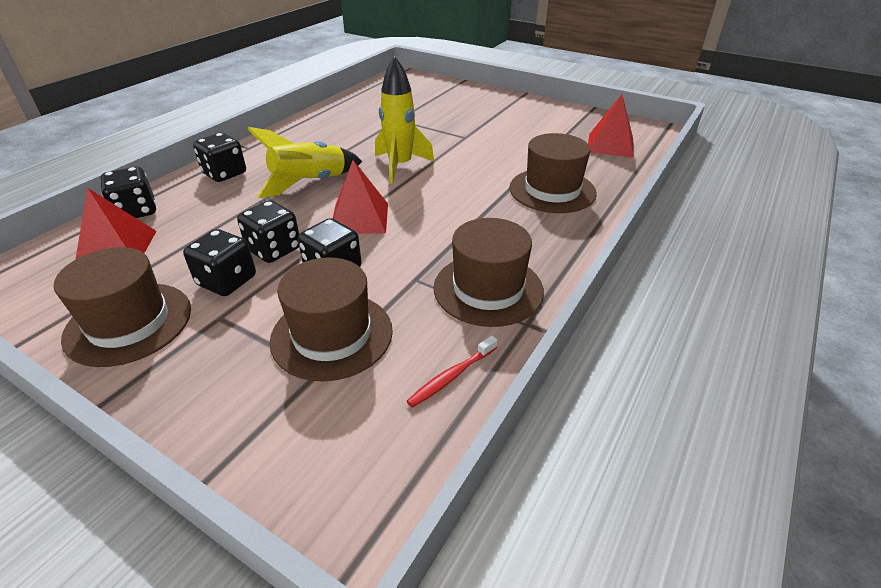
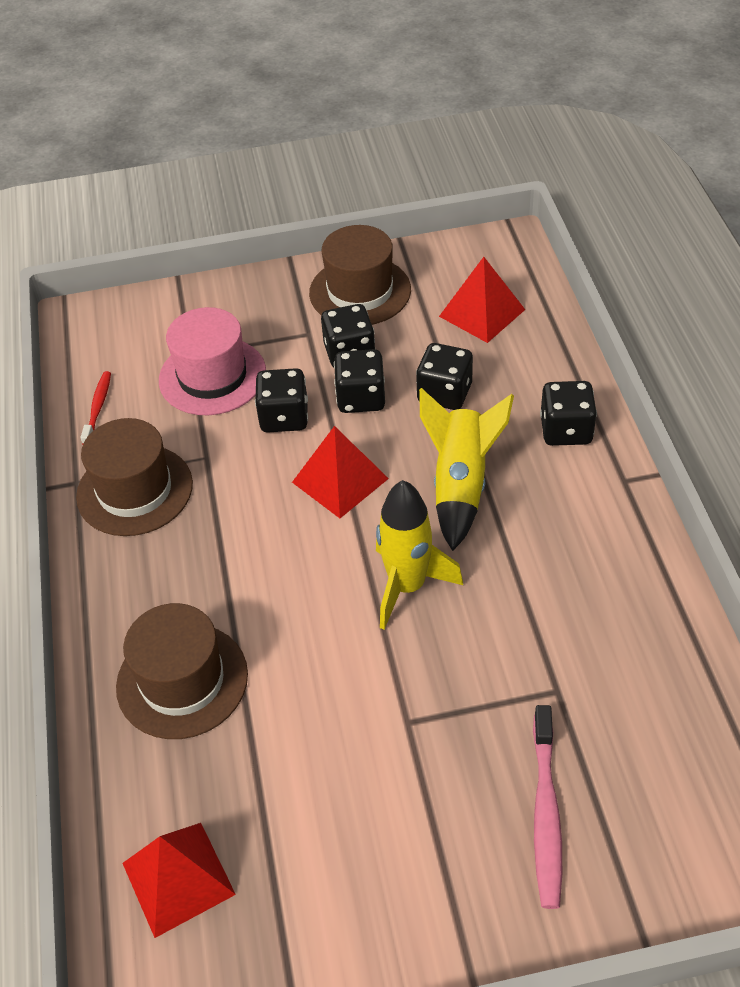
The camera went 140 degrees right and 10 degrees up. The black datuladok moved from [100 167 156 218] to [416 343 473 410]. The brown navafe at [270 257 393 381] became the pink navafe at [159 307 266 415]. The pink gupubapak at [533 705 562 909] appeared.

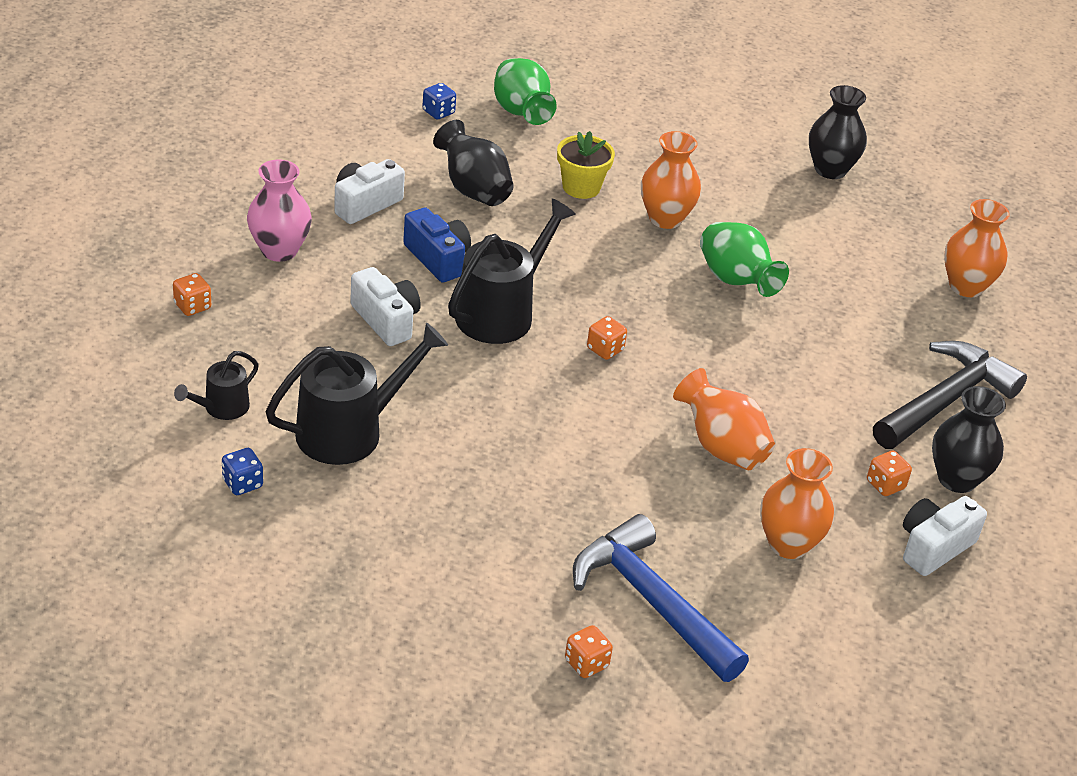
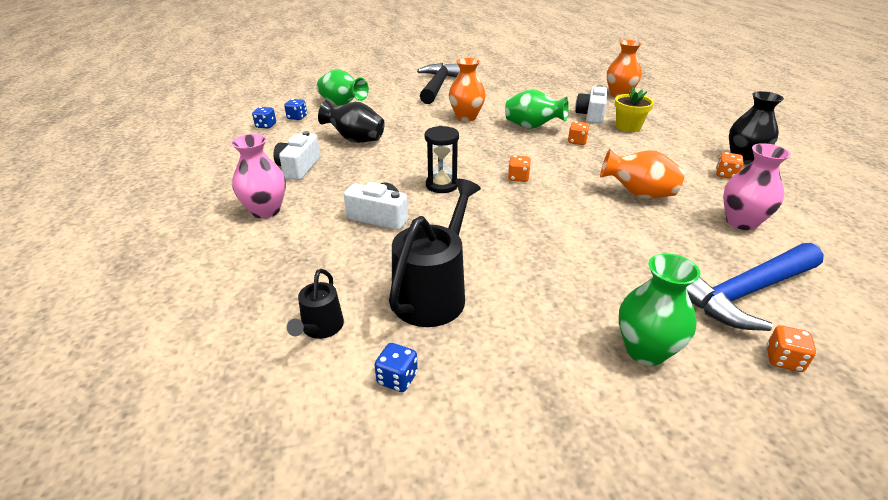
The camera went 30 degrees left and 5 degrees down. The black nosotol at [809 85 867 179] disappeared. The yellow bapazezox moved from [557 131 615 199] to [615 87 654 132]. The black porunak at [448 198 576 344] was replaced by the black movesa at [425 126 459 193]. The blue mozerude at [403 208 471 283] disappeared. The orange datuladok moved from [173 273 211 316] to [568 121 590 145]. The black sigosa moved from [873 341 1027 449] to [417 63 460 104]. The orange nosotol at [760 448 834 559] became the pink nosotol at [723 143 791 230]. The white mozerude moved from [903 496 987 576] to [575 85 607 124]. The blue sigosa at [573 514 749 682] turned 45 degrees counterclockwise. The blue datuladok at [252 107 276 129] appeared. The green nosotol at [619 253 700 366] appeared.

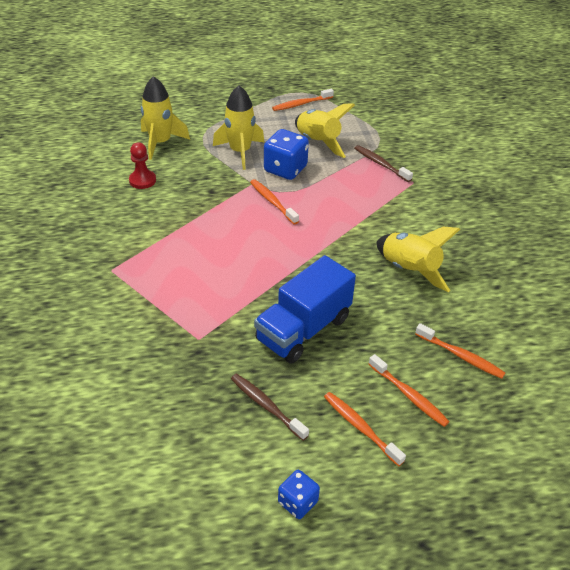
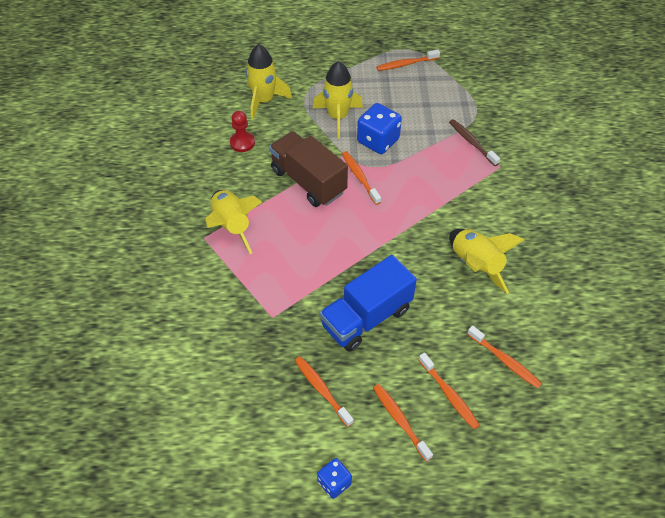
The camera went 10 degrees right and 10 degrees up. The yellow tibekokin moved from [295 103 355 158] to [205 190 262 254]. The brown gupubapak at [231 373 309 441] became the orange gupubapak at [294 356 354 427]. The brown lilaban at [269 131 348 207] appeared.

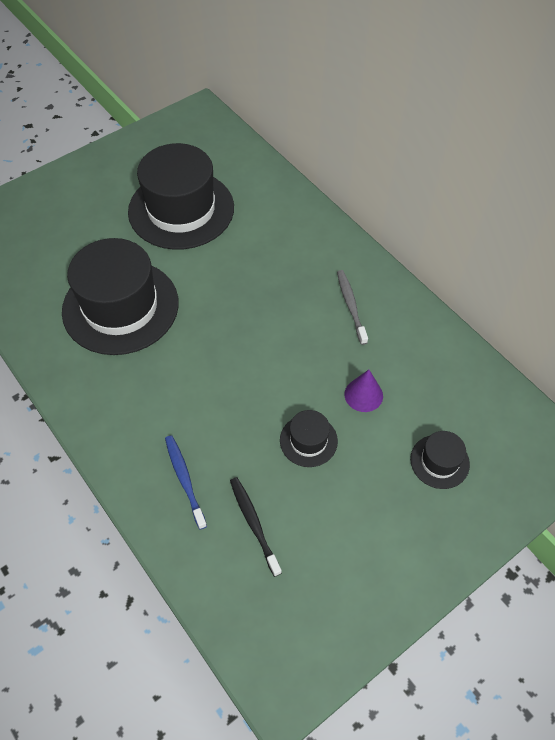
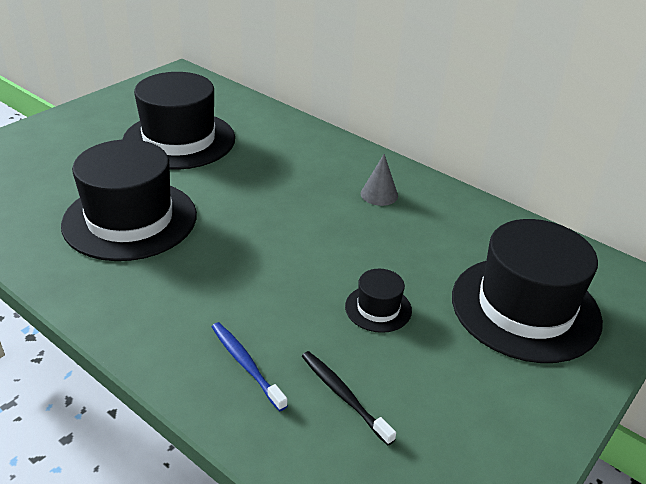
The camera went 15 degrees left and 20 degrees down. The grey gupubapak at [337 270 368 345] was replaced by the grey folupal at [361 154 398 206]. The purple folupal at [345 370 383 412] disappeared. The black navafe at [410 431 470 489] changed to 2.24 times the size.

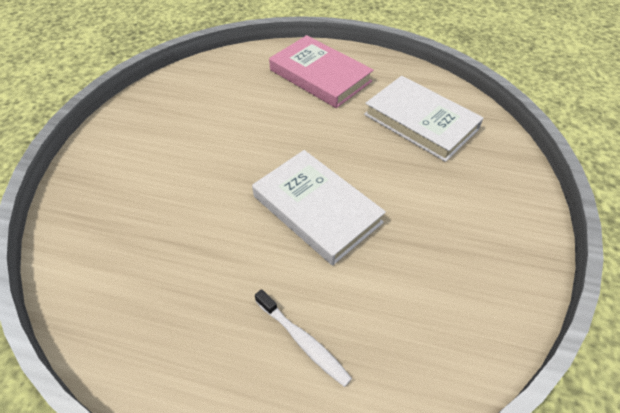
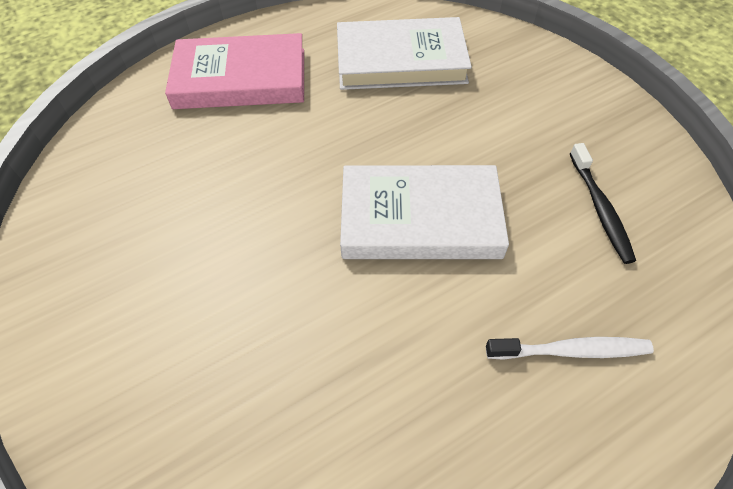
The camera went 45 degrees left and 5 degrees up. The black gupubapak at [570 143 636 264] appeared.

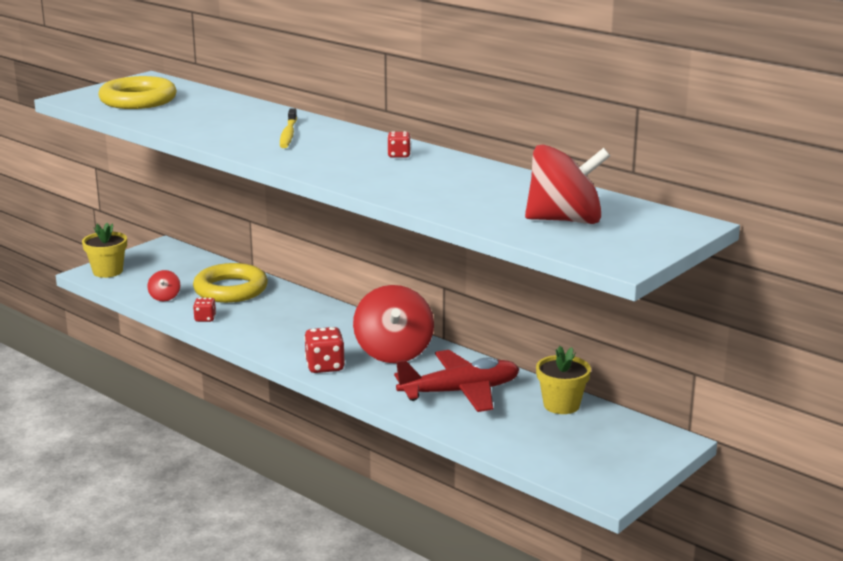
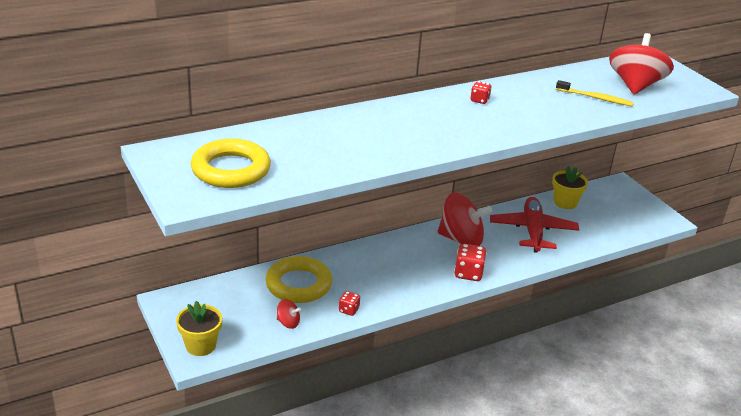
The camera went 70 degrees left and 10 degrees up. The yellow gupubapak moved from [280 108 297 148] to [556 80 634 107].

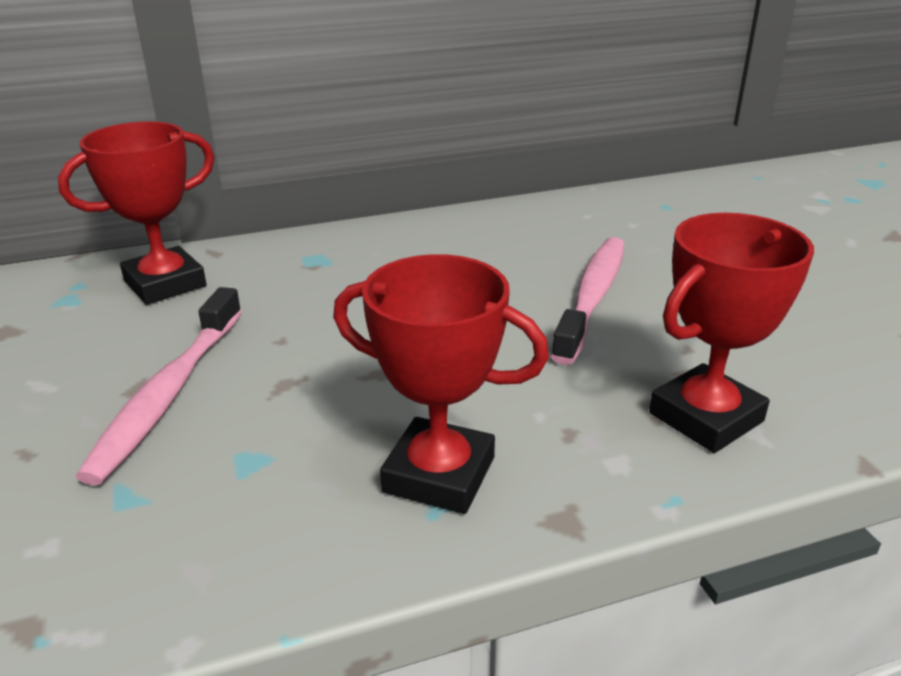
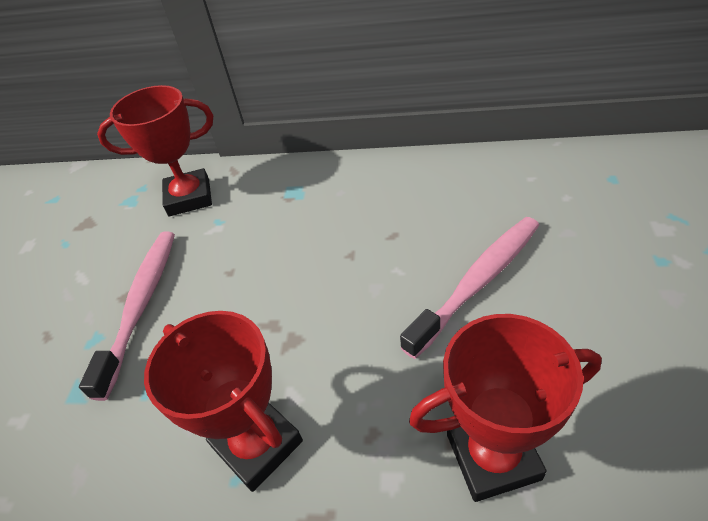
The camera went 30 degrees right and 15 degrees up. The pink gupubapak at [76 287 242 486] turned 150 degrees clockwise.

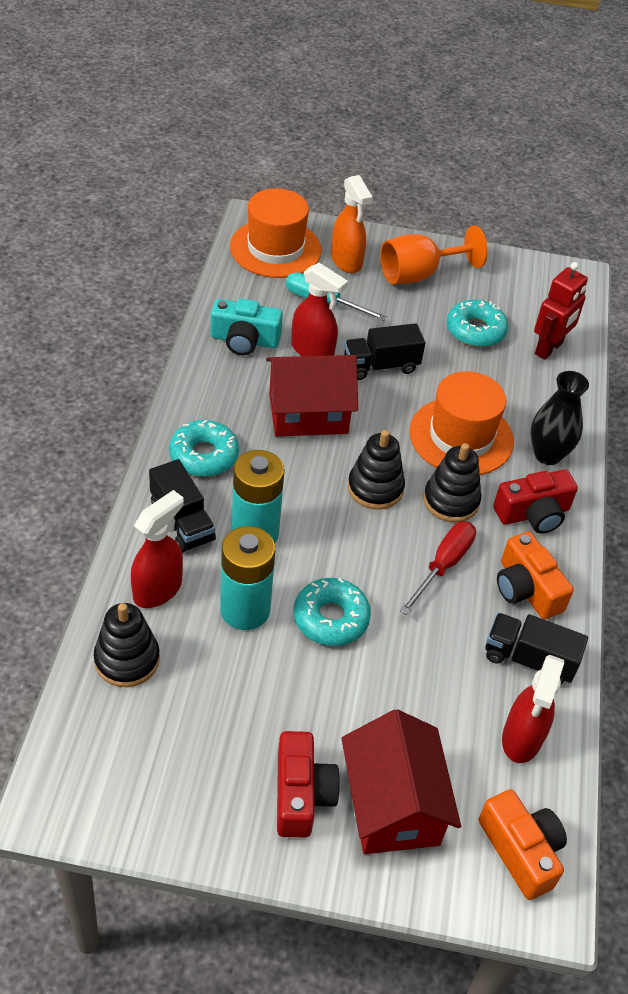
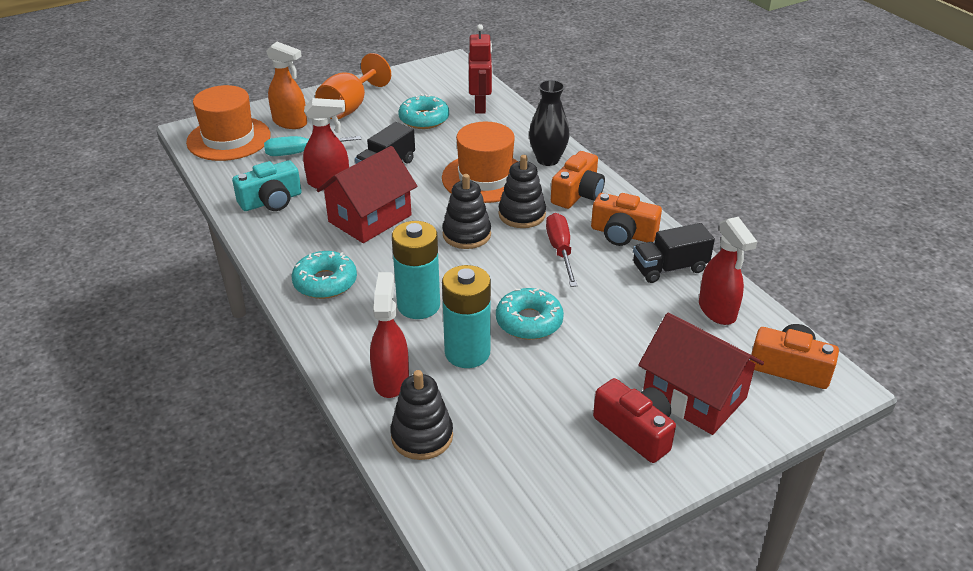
The camera went 35 degrees left and 10 degrees down. The black lilaban at [149 459 216 553] disappeared. The red mozerude at [493 469 578 534] became the orange mozerude at [551 151 605 209].

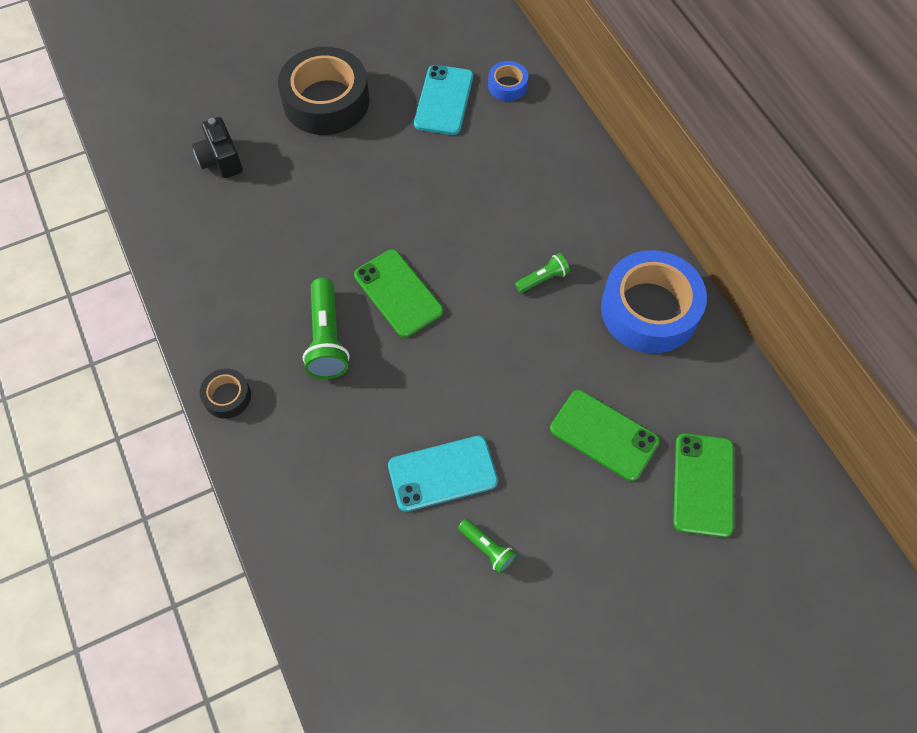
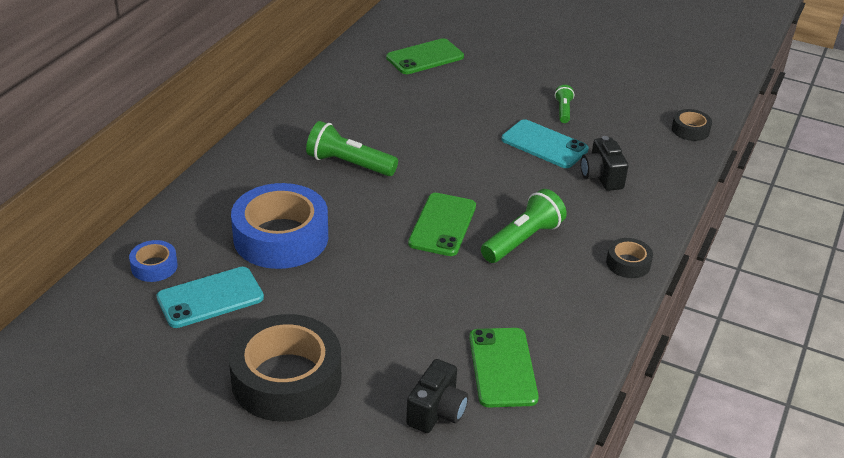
The camera went 130 degrees left and 25 degrees down. The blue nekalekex moved from [601 250 707 353] to [231 183 328 269]. The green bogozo at [515 253 570 293] changed to 1.82 times the size. The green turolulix moved from [550 390 660 481] to [469 328 539 407]. The black nekalekex at [672 109 712 141] appeared. The black mozerude at [581 136 628 191] appeared.

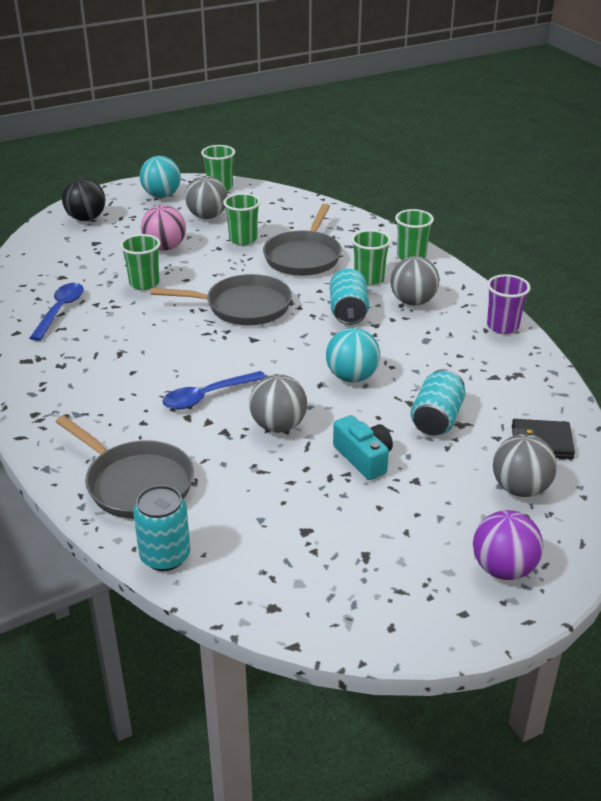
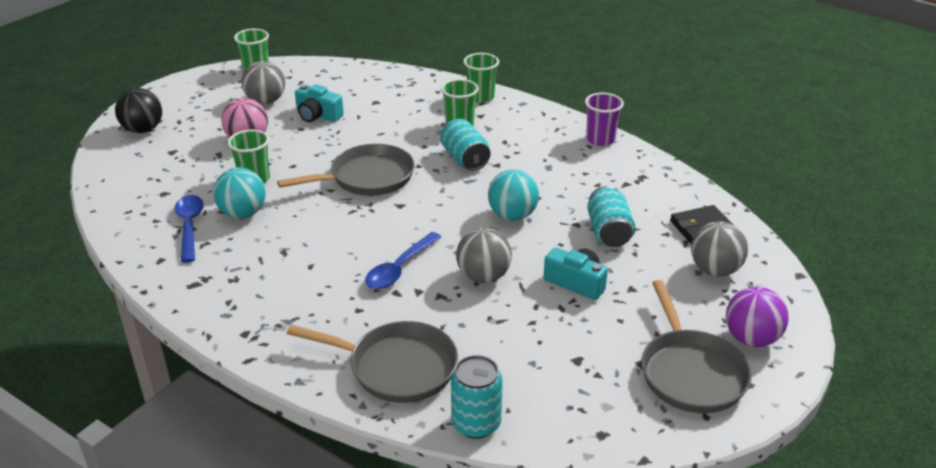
The camera went 25 degrees left and 0 degrees up. The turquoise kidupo moved from [140 156 181 198] to [213 167 266 219]. The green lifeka at [223 193 261 245] was replaced by the turquoise mozerude at [295 84 344 122]. The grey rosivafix moved from [263 204 341 276] to [641 280 752 413]. The grey kidupo at [390 256 439 305] disappeared.

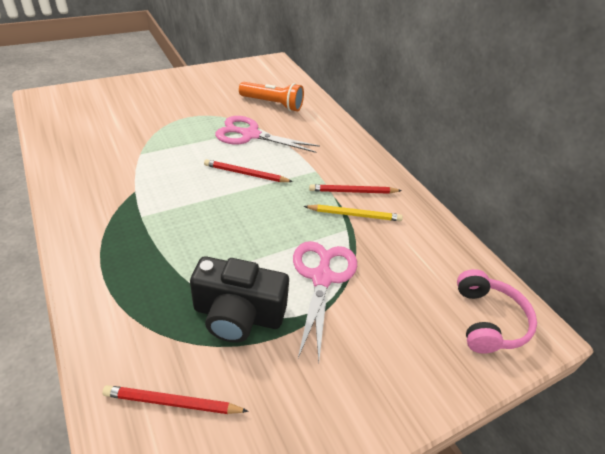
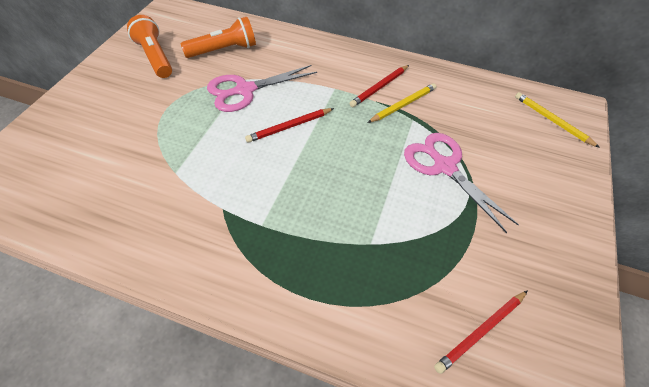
The camera went 40 degrees left and 10 degrees up. The black mozerude at [190 256 289 343] disappeared. The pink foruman at [457 269 537 354] was replaced by the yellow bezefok at [515 92 600 148]. The orange bogozo at [127 15 172 78] appeared.

